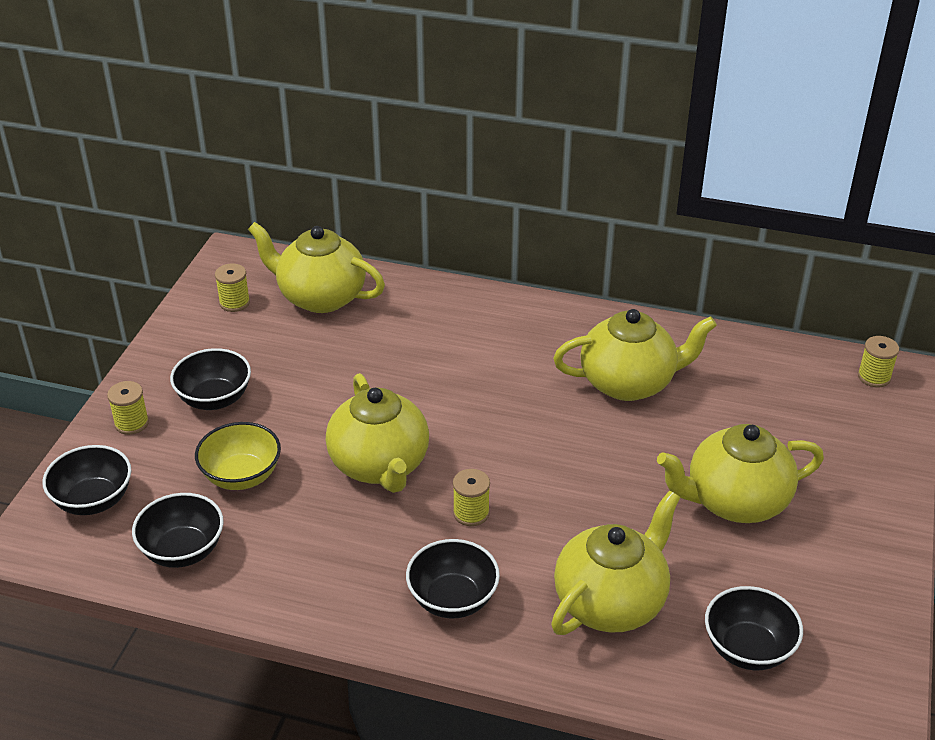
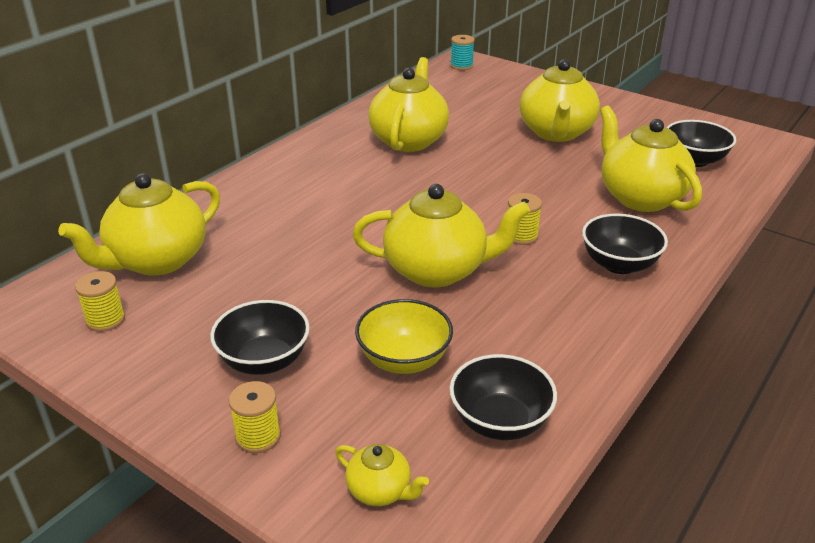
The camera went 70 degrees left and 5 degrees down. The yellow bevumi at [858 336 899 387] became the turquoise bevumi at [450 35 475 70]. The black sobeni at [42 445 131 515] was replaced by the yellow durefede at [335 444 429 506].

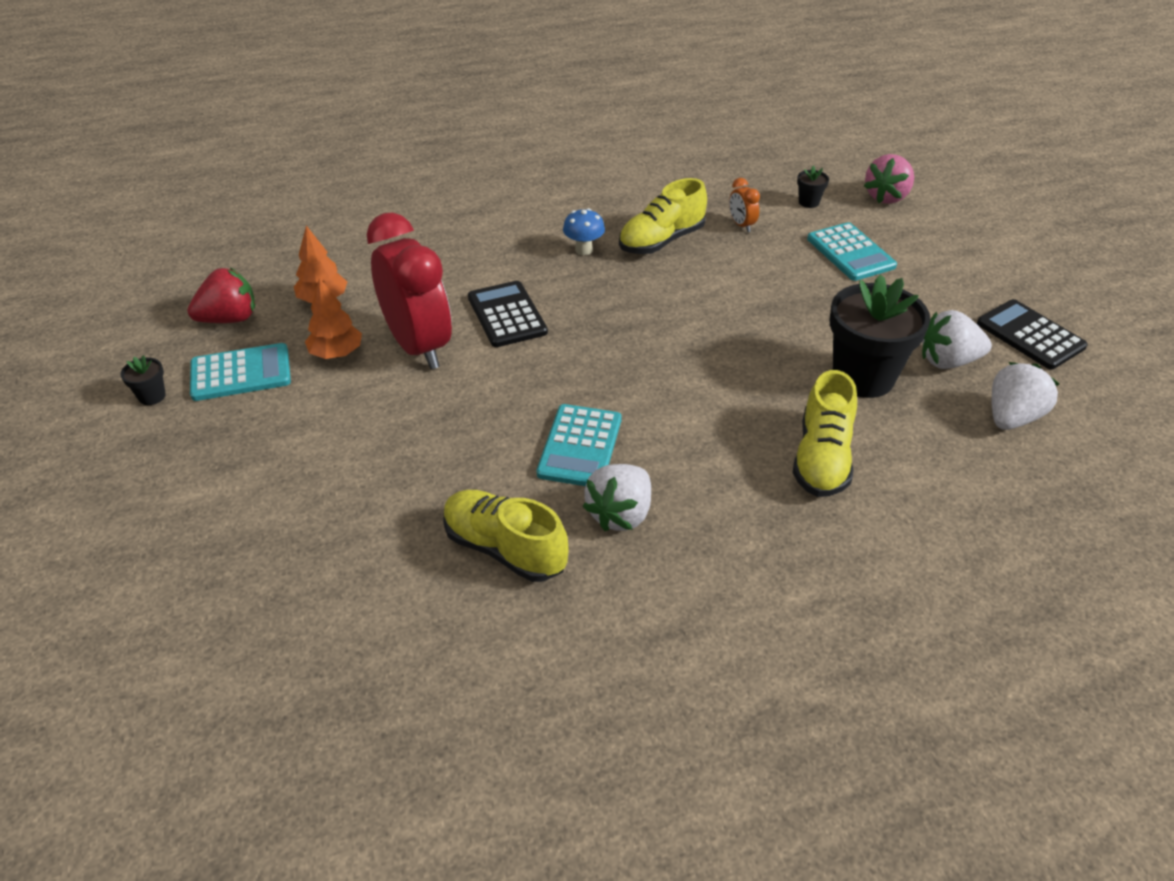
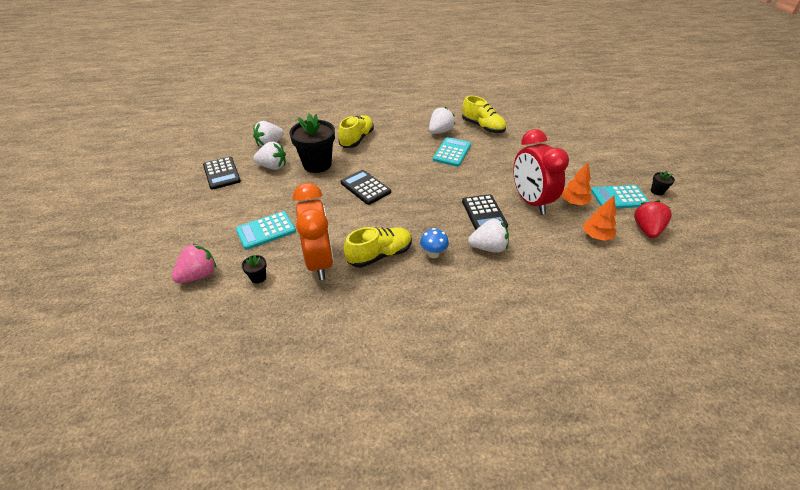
The camera went 170 degrees left and 0 degrees up. The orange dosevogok at [729 178 760 232] changed to 2.48 times the size. The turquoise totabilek at [807 222 897 281] turned 105 degrees counterclockwise. The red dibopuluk at [187 268 255 323] turned 120 degrees clockwise. The black totabilek at [341 170 391 205] appeared. The white dibopuluk at [468 219 509 253] appeared.

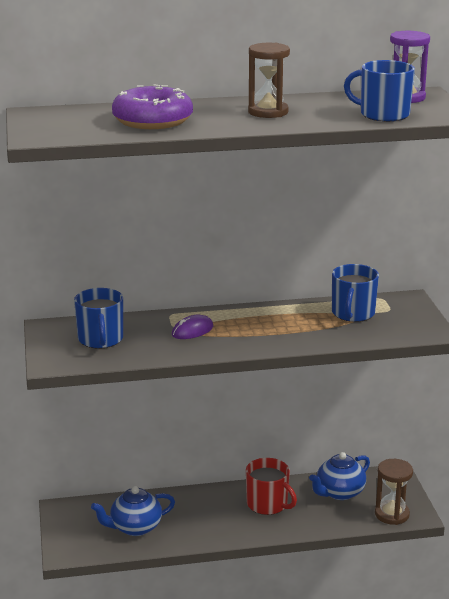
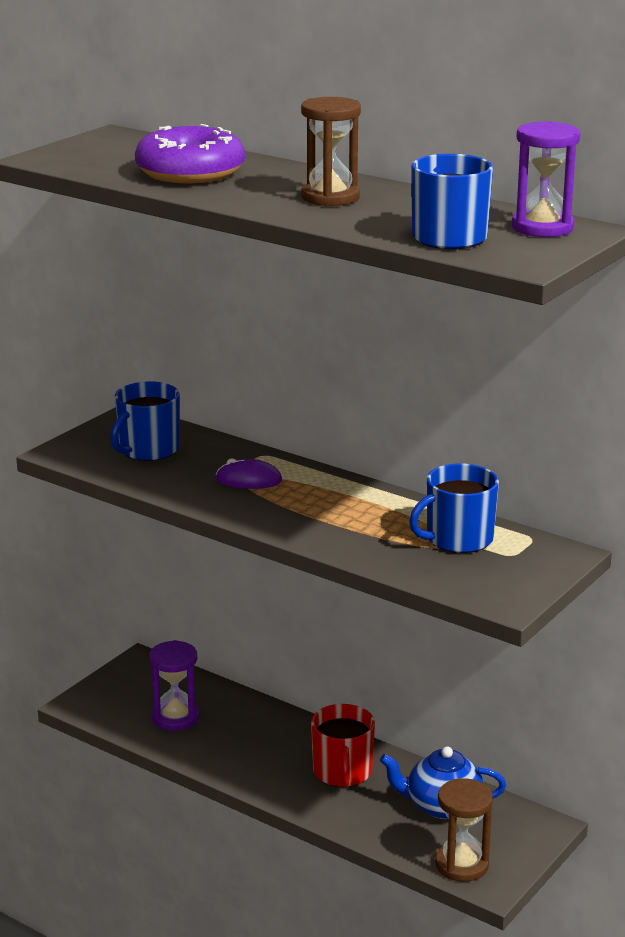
The camera went 45 degrees right and 0 degrees up. The blue durefede at [91 486 175 536] was replaced by the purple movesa at [149 640 199 731].

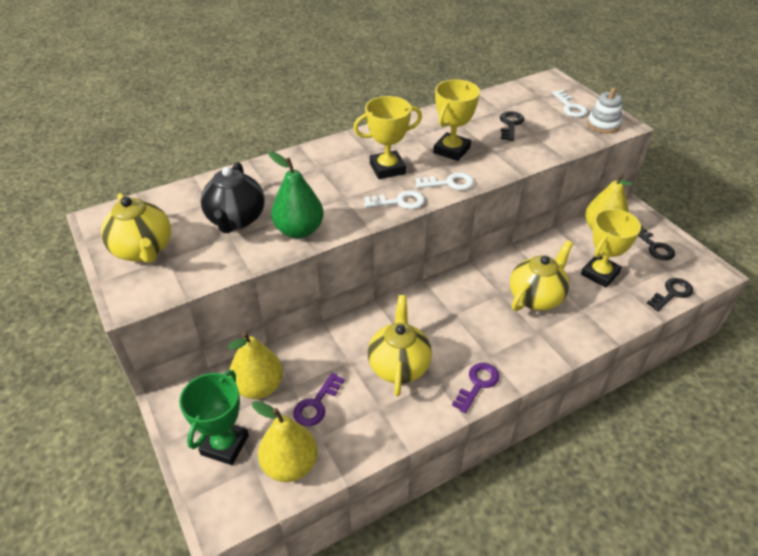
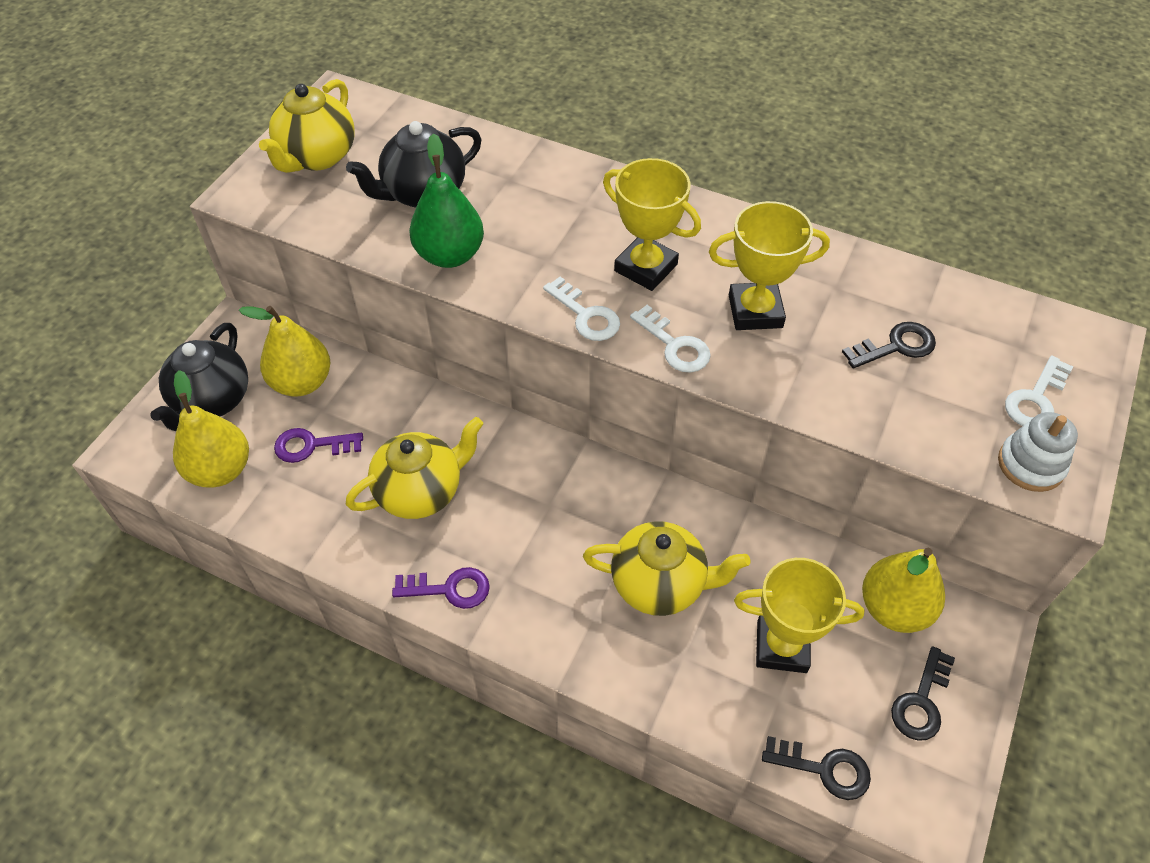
The camera went 55 degrees right and 10 degrees up. The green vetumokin at [179 370 249 465] was replaced by the black durefede at [150 323 248 431].

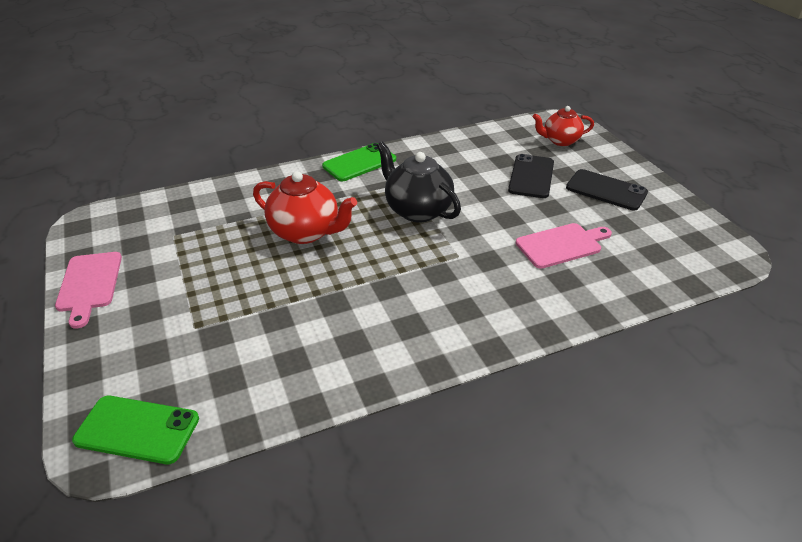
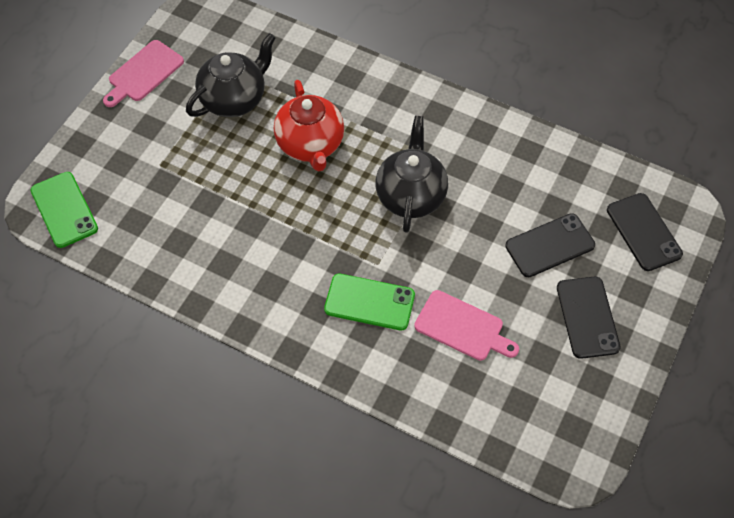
The camera went 50 degrees right and 20 degrees up. The red durefede at [533 106 594 146] was replaced by the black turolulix at [607 193 683 271]. The green turolulix moved from [322 143 396 181] to [324 274 415 331]. The black durefede at [186 33 276 117] appeared.

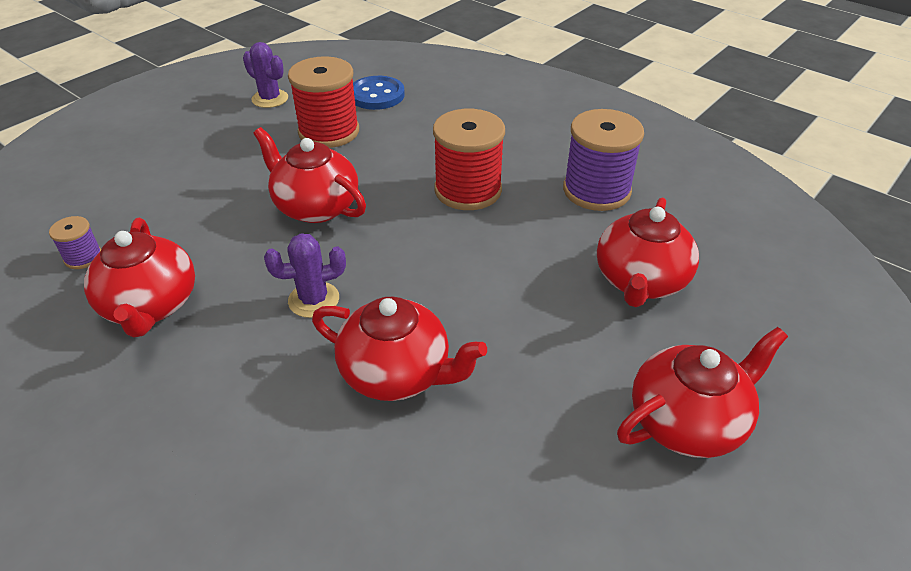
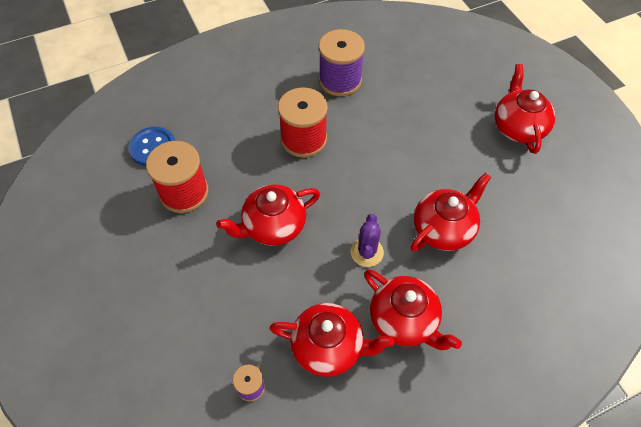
The camera went 65 degrees left and 15 degrees up. The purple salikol at [243 42 288 108] disappeared. The red durefede moved from [597 198 699 307] to [364 269 462 350].

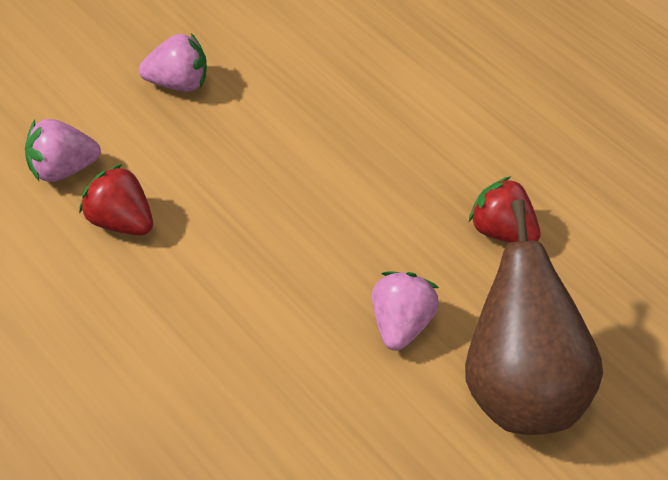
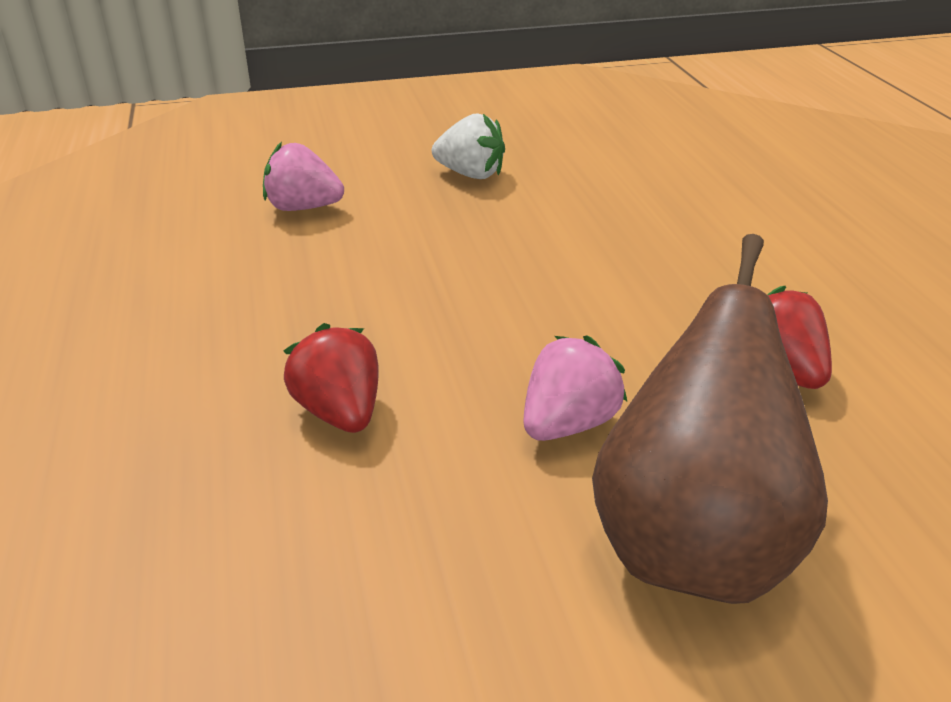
The camera went 35 degrees right and 15 degrees down. The pink dibopuluk at [139 33 207 92] became the white dibopuluk at [432 113 505 179]. The red dibopuluk moved from [79 164 153 235] to [283 323 379 433].

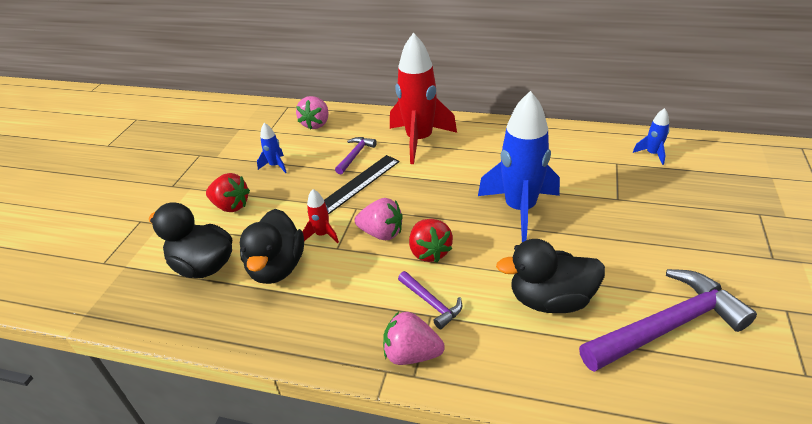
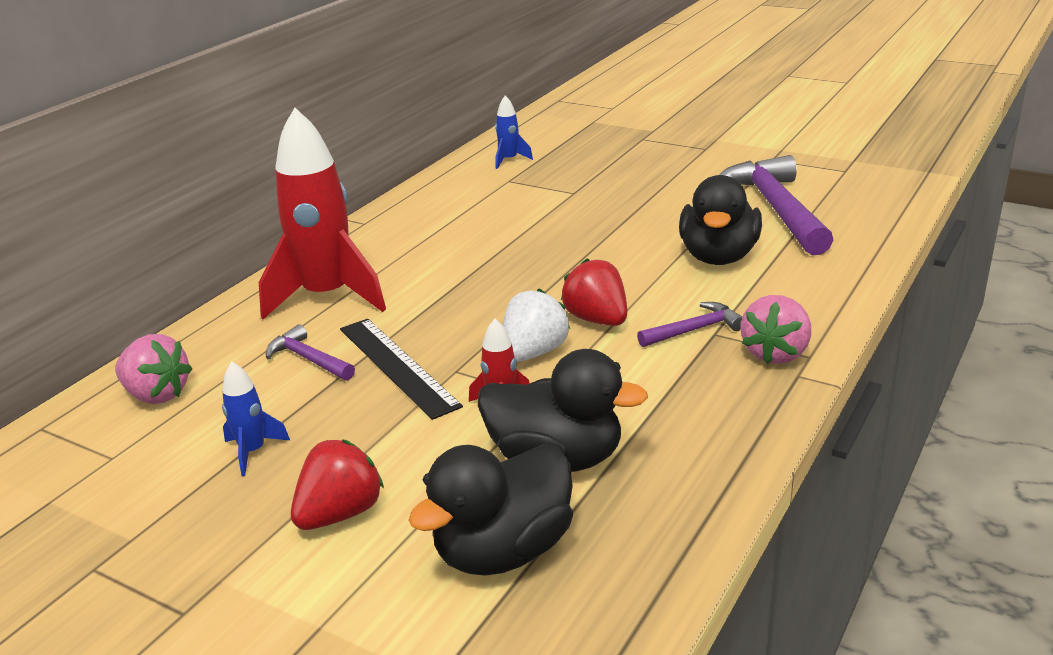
The camera went 75 degrees left and 10 degrees down. The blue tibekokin at [478 91 560 242] disappeared. The pink dibopuluk at [355 198 403 240] became the white dibopuluk at [503 289 570 362]. The red dibopuluk at [409 219 453 262] turned 120 degrees counterclockwise.

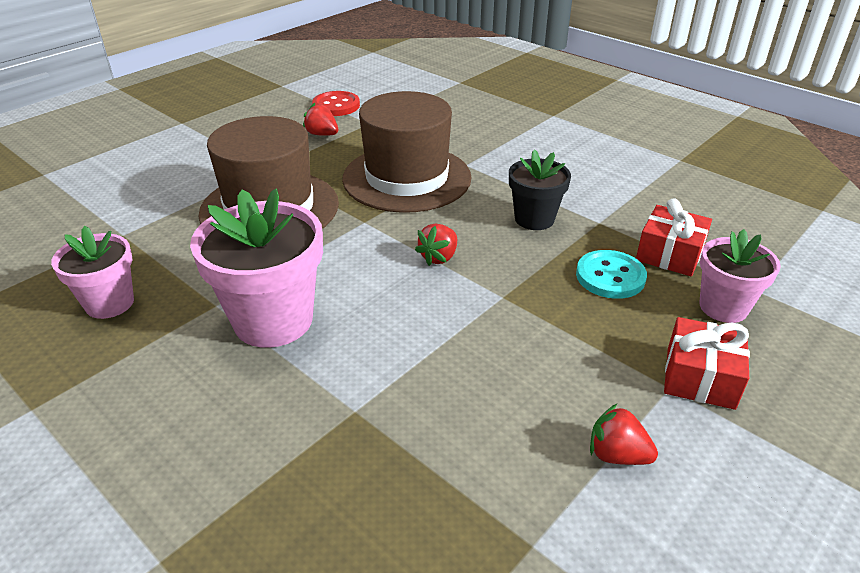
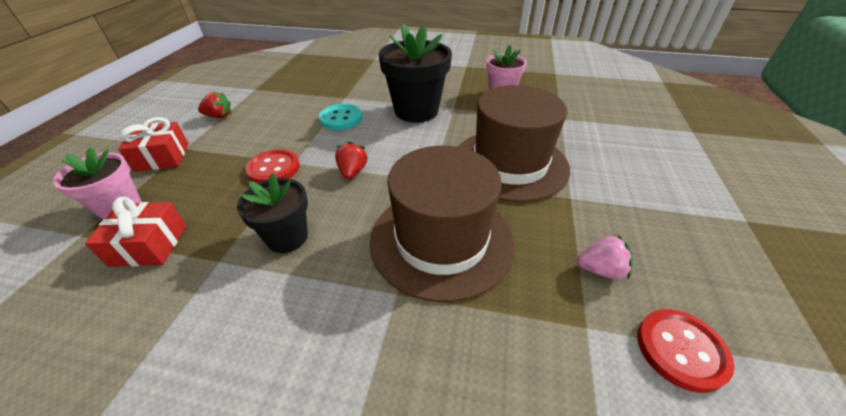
The camera went 150 degrees right and 5 degrees up. The red dibopuluk at [303 103 338 136] became the pink dibopuluk at [577 235 633 280]. The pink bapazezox at [190 189 323 348] became the black bapazezox at [379 24 452 123]. The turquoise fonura moved from [576 250 647 299] to [319 104 362 130]. The red fonura at [246 149 300 184] appeared.

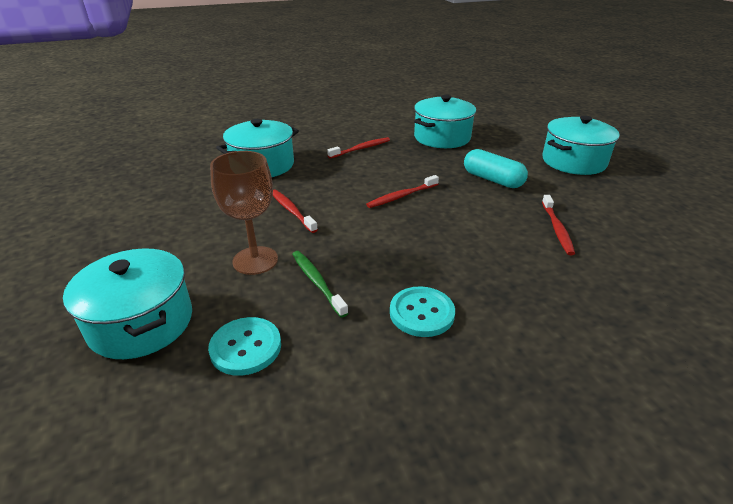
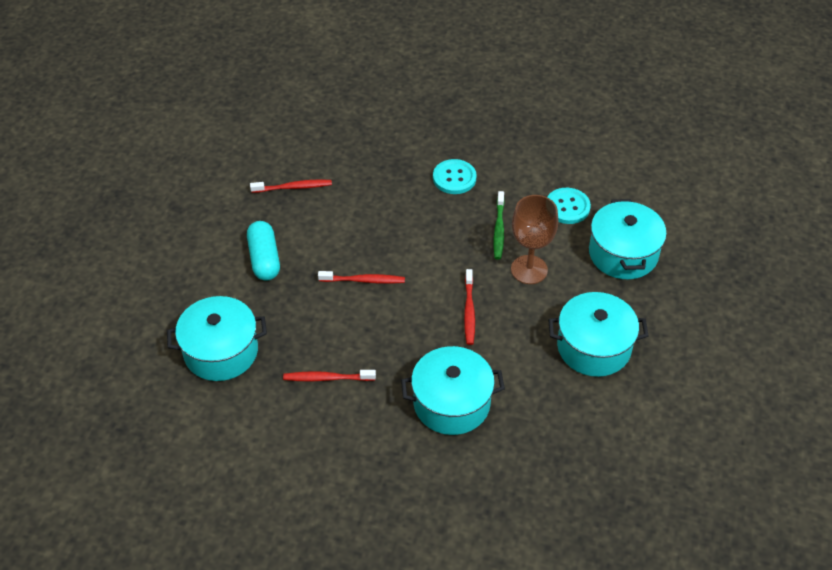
The camera went 145 degrees left and 15 degrees up. The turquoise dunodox moved from [543 115 620 175] to [548 292 648 377]. The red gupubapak at [542 195 575 255] turned 45 degrees clockwise.

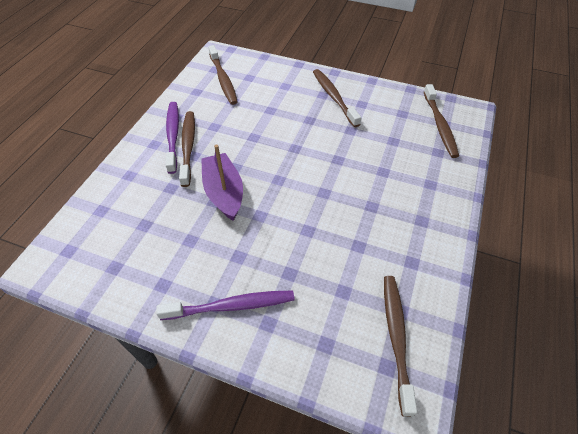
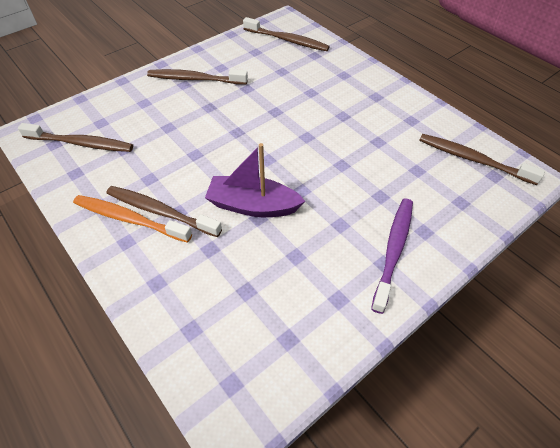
The camera went 60 degrees left and 0 degrees up. The purple gupubapak at [166 102 179 174] became the orange gupubapak at [73 195 192 243].

